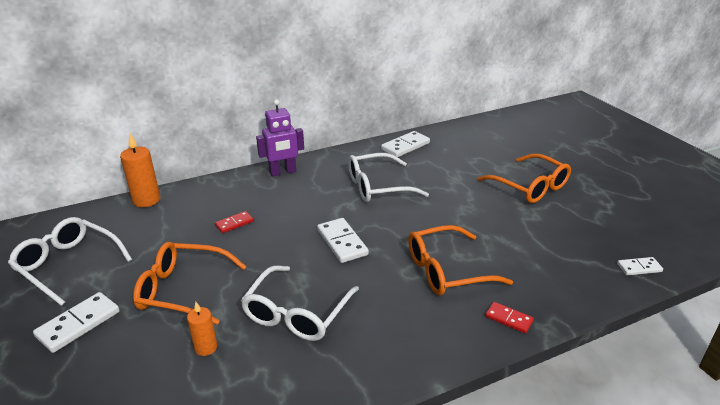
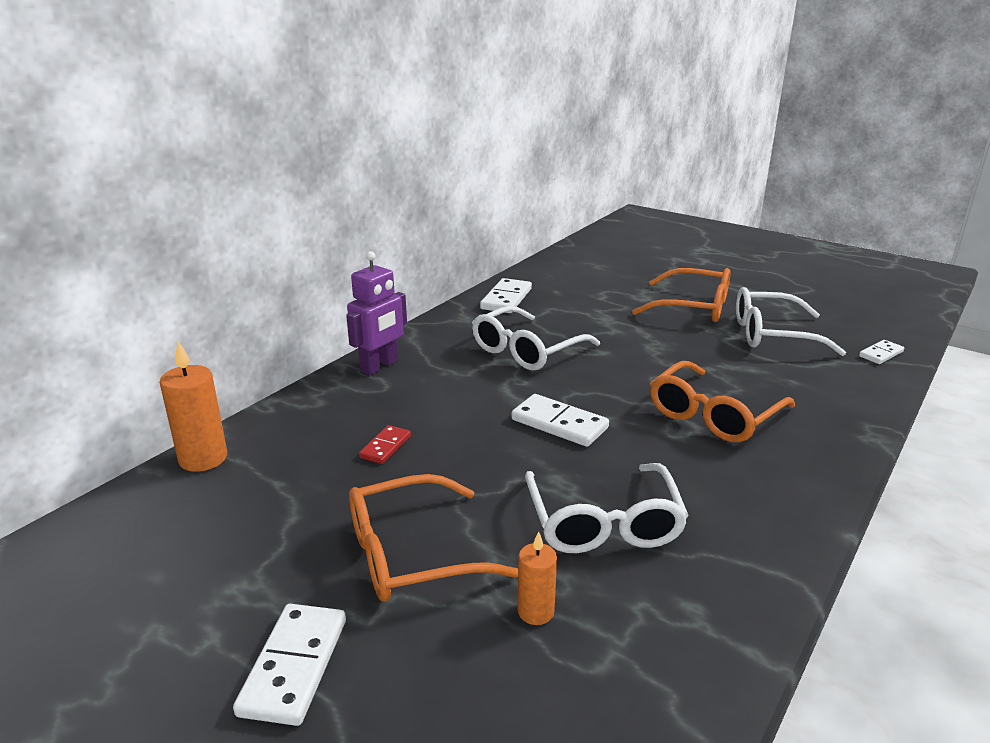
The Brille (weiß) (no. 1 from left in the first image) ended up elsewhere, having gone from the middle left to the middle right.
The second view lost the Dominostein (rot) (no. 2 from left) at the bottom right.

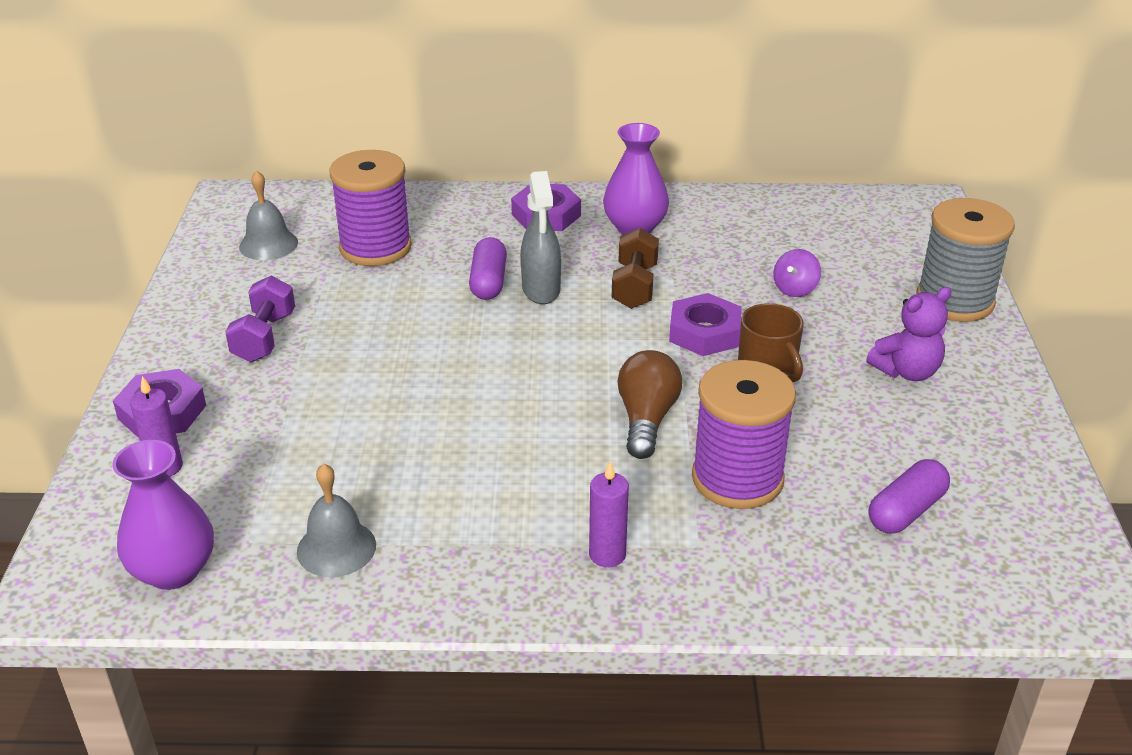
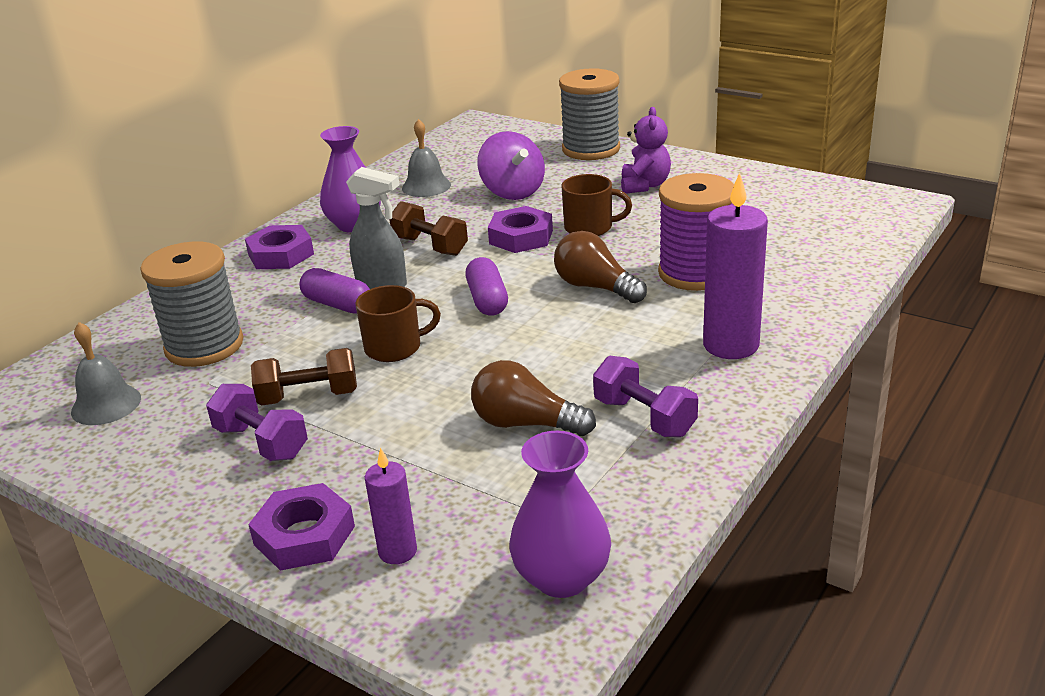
The Glocke (grau) (no. 2 from left) ended up elsewhere, having gone from the bottom left to the top centre.
What was the Garnrolle (lila) (no. 1 from left) at the top left turned into the Garnrolle (grau) (no. 1 from left) at the middle left.
The size of the Kerze (lila) (no. 2 from left) at the bottom centre changed by a factor of 1.78.
The size of the Kreisel (lila) at the middle right changed by a factor of 1.76.
The Kapsel (lila) (no. 2 from left) ended up elsewhere, having gone from the middle right to the centre.
The second view gained the Hantel (braun) (no. 1 from left) at the middle left.
The second view gained the Tasse (braun) (no. 1 from left) at the centre.
The second view gained the Glühbirne (braun) (no. 1 from left) at the centre.
The second view gained the Hantel (lila) (no. 2 from left) at the centre.

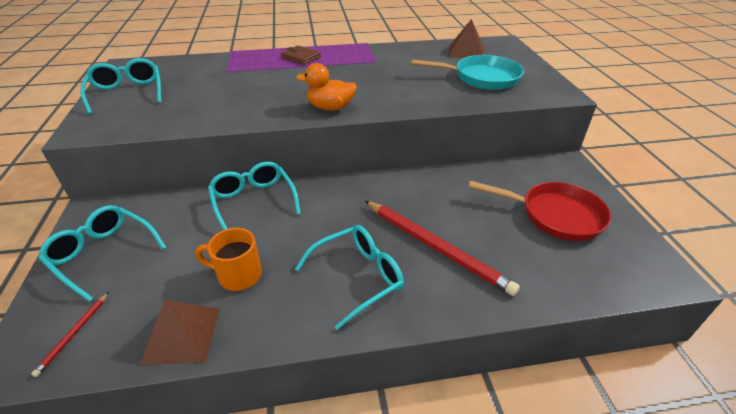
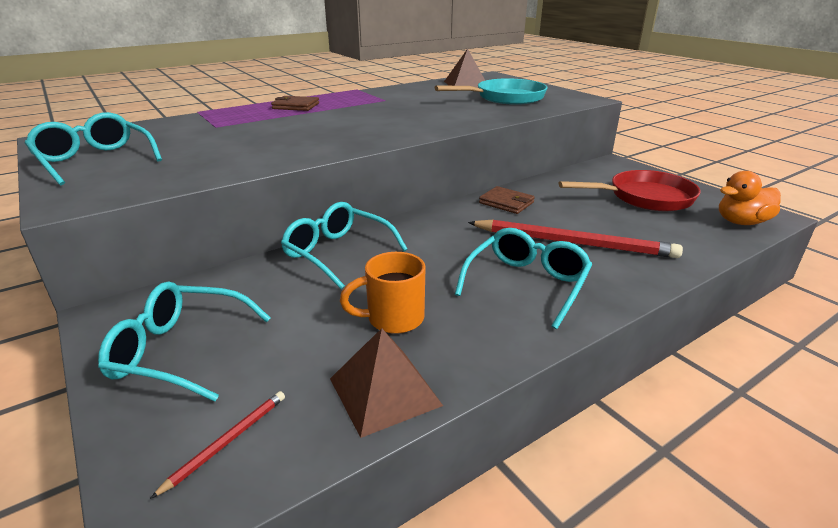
The Bleistift (rot) (no. 1 from left) at the bottom left ended up facing another way, 135 degrees counterclockwise from before.
The Ente (orange) ended up elsewhere, having gone from the top centre to the middle right.
The second view gained the Geldbörse (braun) (no. 2 from left) at the centre.

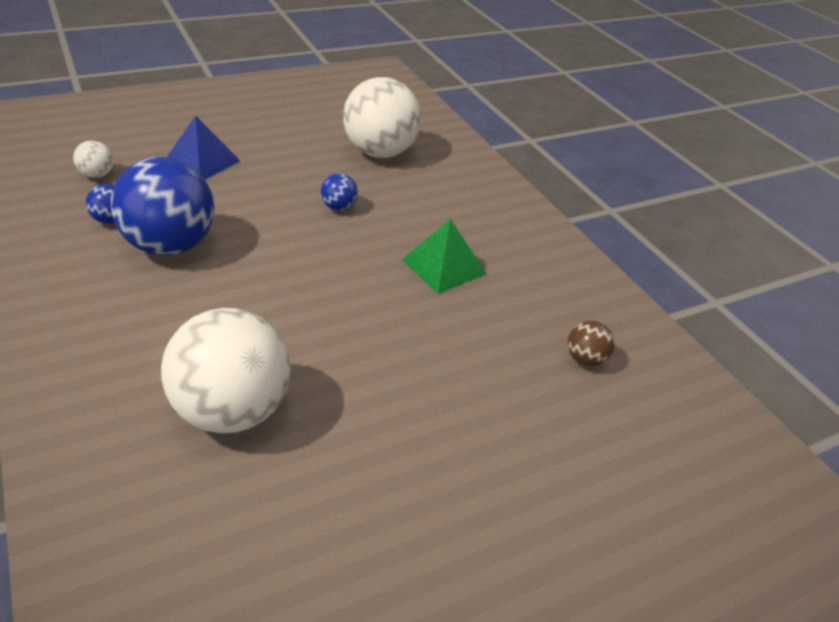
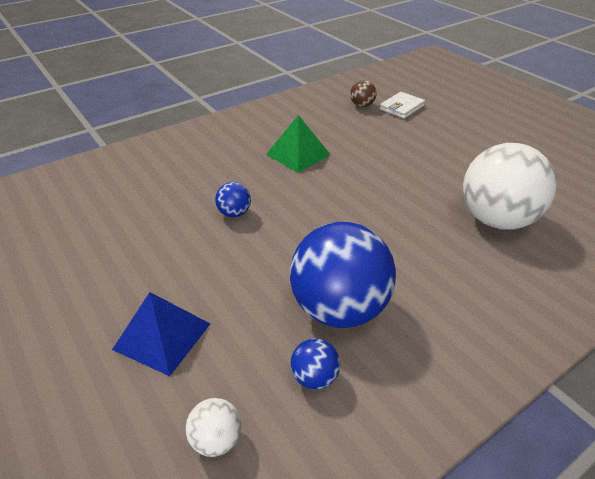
The second view lost the Ball (weiß) (no. 3 from left) at the top centre.
The second view gained the Geldbörse (weiß) at the top right.

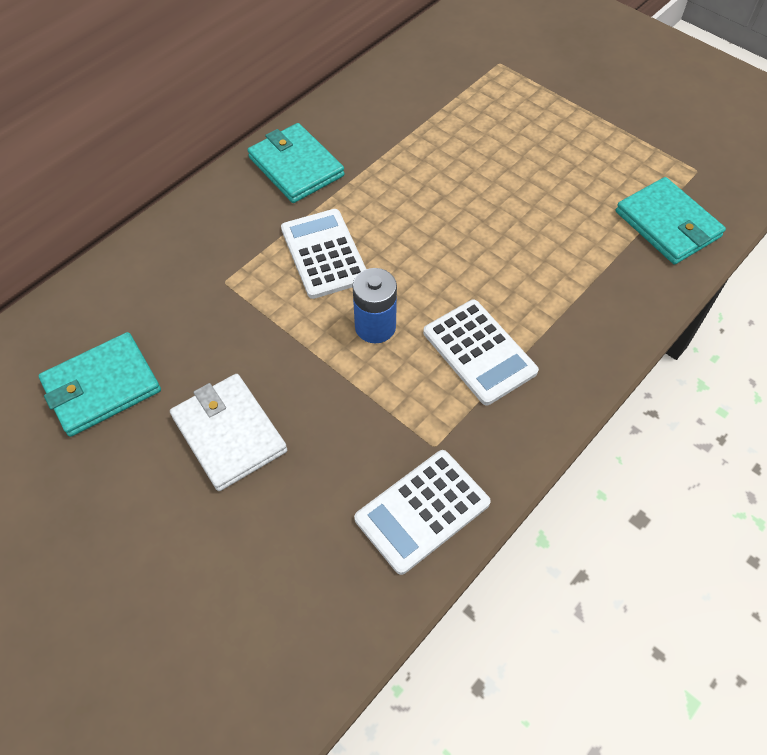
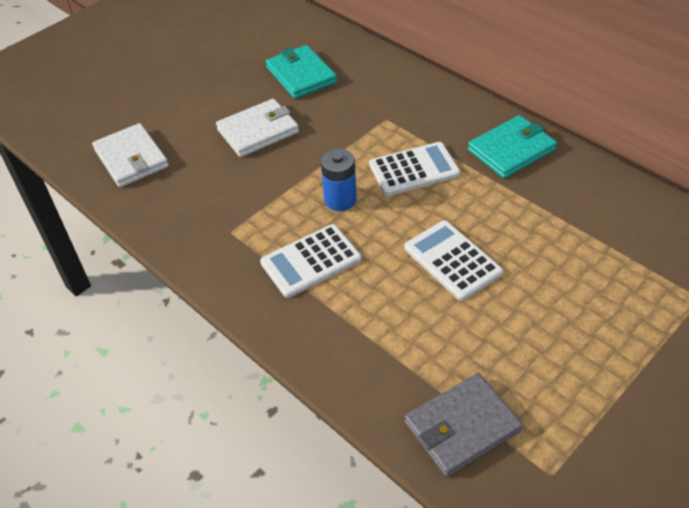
The Taschenrechner (weiß) (no. 2 from left in the first image) ended up elsewhere, having gone from the bottom centre to the centre.
What was the Geldbörse (türkis) (no. 3 from left) at the top right turned into the Geldbörse (grau) at the bottom right.
The second view gained the Geldbörse (weiß) (no. 1 from left) at the top left.

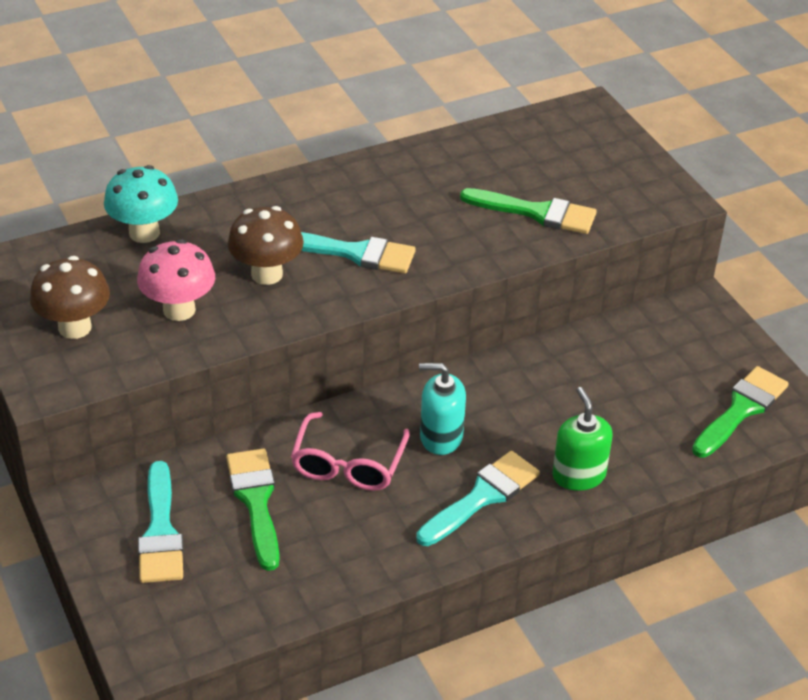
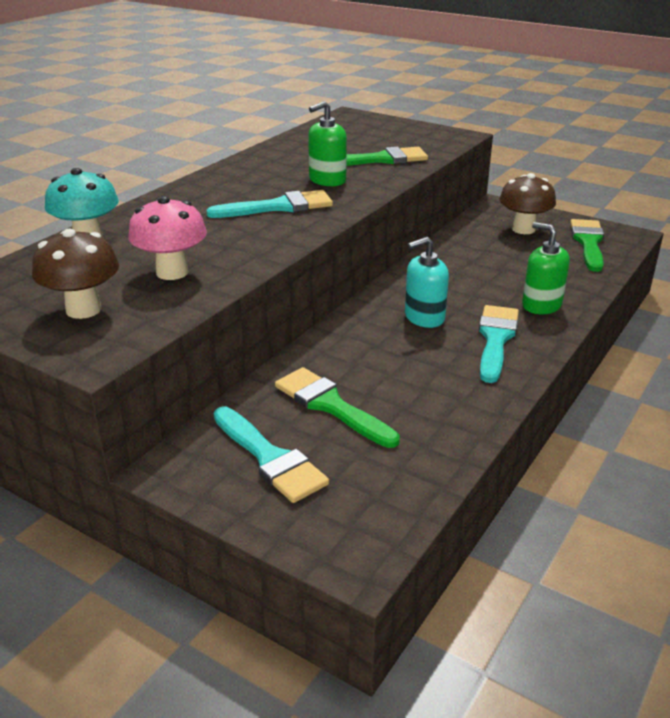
The Pilz (braun) (no. 2 from left) ended up elsewhere, having gone from the middle left to the top right.
The second view lost the Brille (rosa) at the centre.
The second view gained the Seifenspender (grün) (no. 1 from left) at the top centre.

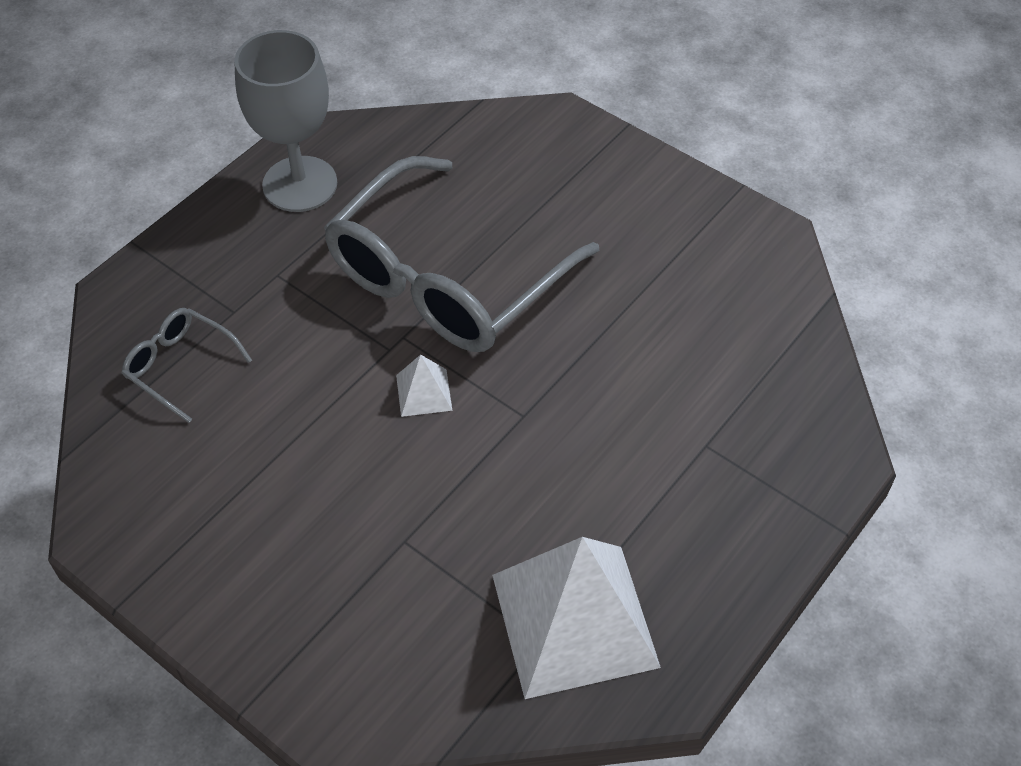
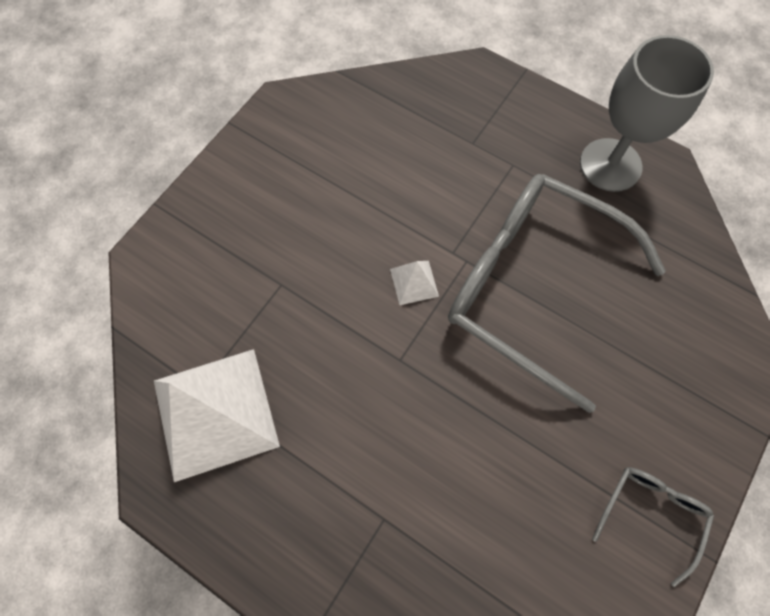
The Brille (grau) (no. 1 from left in the first image) ended up elsewhere, having gone from the middle left to the bottom right.

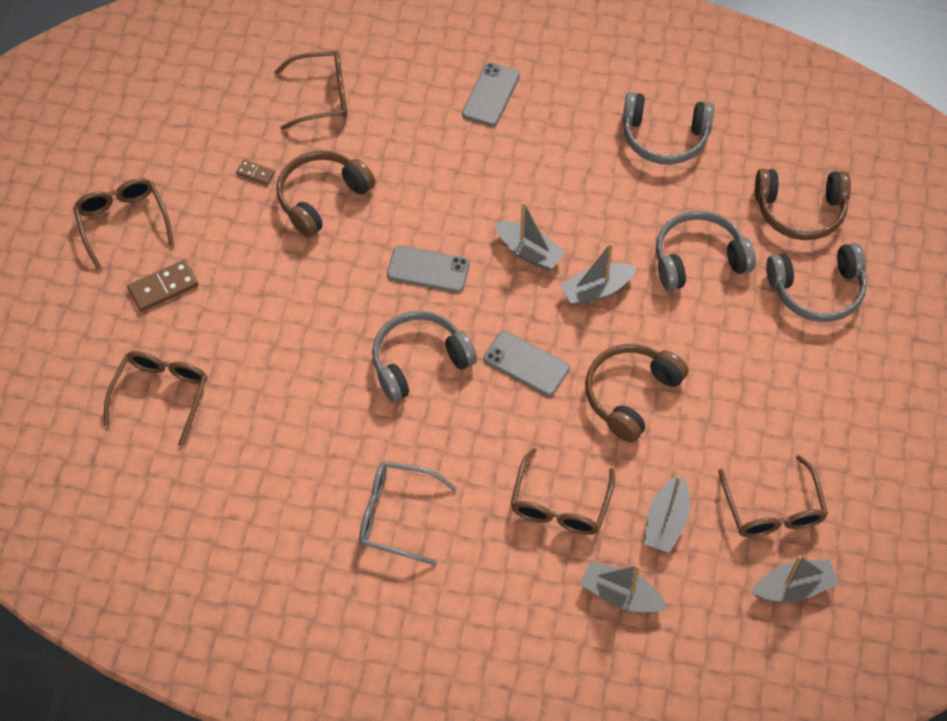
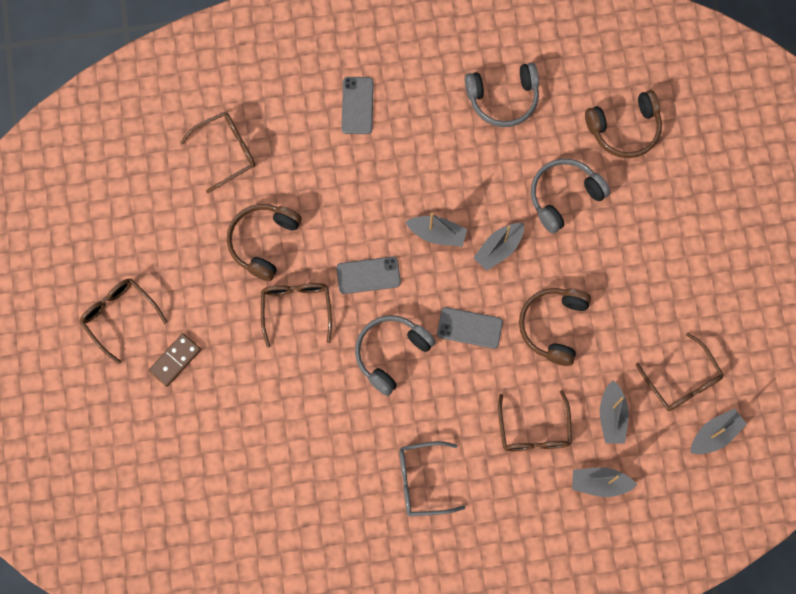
The Brille (braun) (no. 2 from left in the first image) ended up elsewhere, having gone from the middle left to the centre.
The second view lost the Dominostein (braun) (no. 2 from left) at the top left.
The second view lost the Kopfhörer (grau) (no. 4 from left) at the middle right.

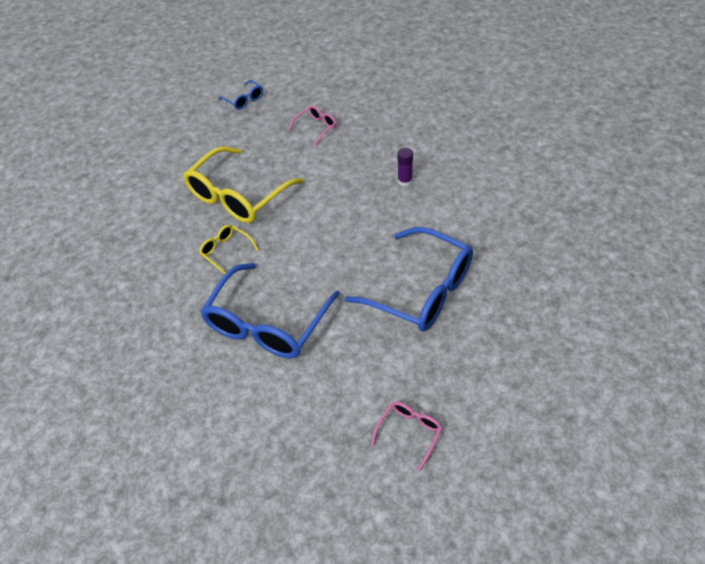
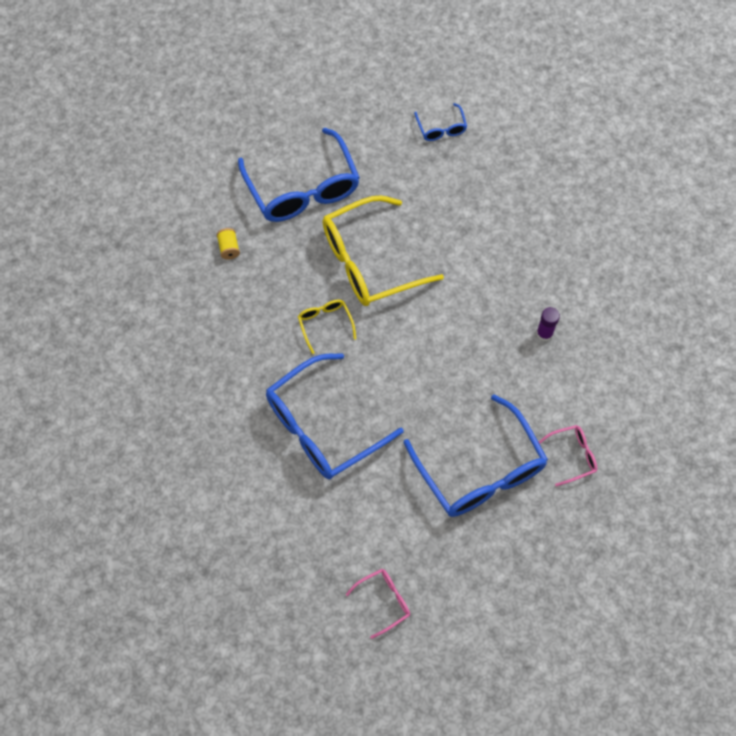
The Brille (rosa) (no. 1 from left in the first image) ended up elsewhere, having gone from the top centre to the middle right.
The second view gained the Garnrolle (gelb) at the top left.
The second view gained the Brille (blau) (no. 1 from left) at the top centre.

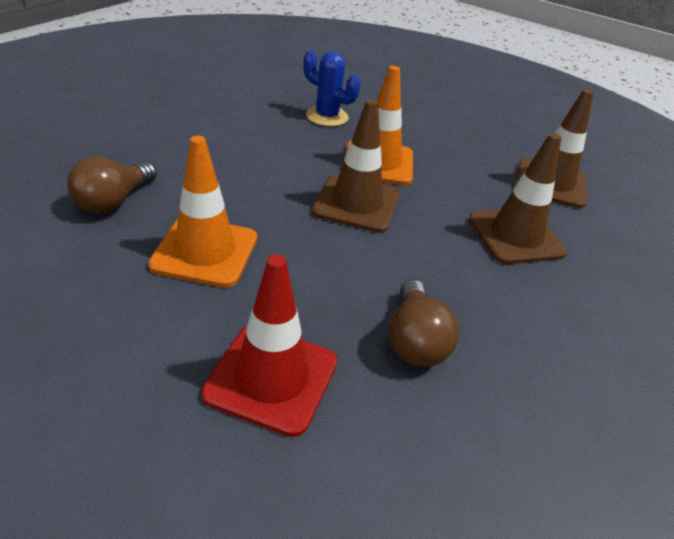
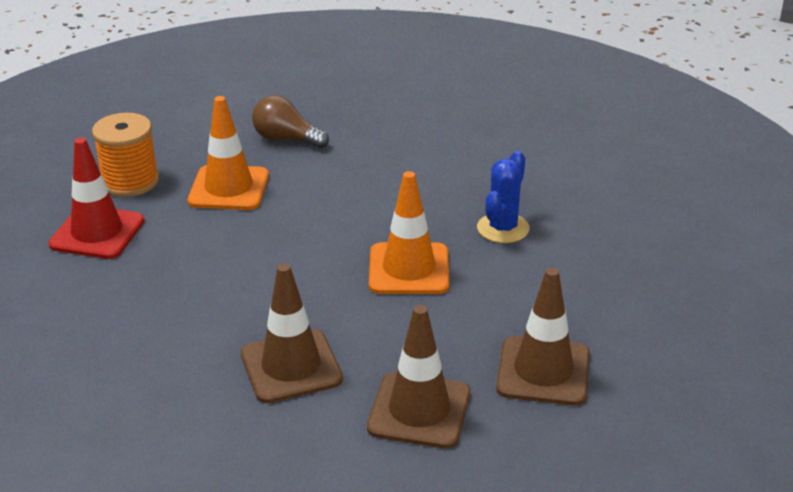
The Leitkegel (braun) (no. 1 from left in the first image) ended up elsewhere, having gone from the top centre to the bottom right.
The second view lost the Glühbirne (braun) (no. 2 from left) at the centre.
The second view gained the Garnrolle (orange) at the top left.

